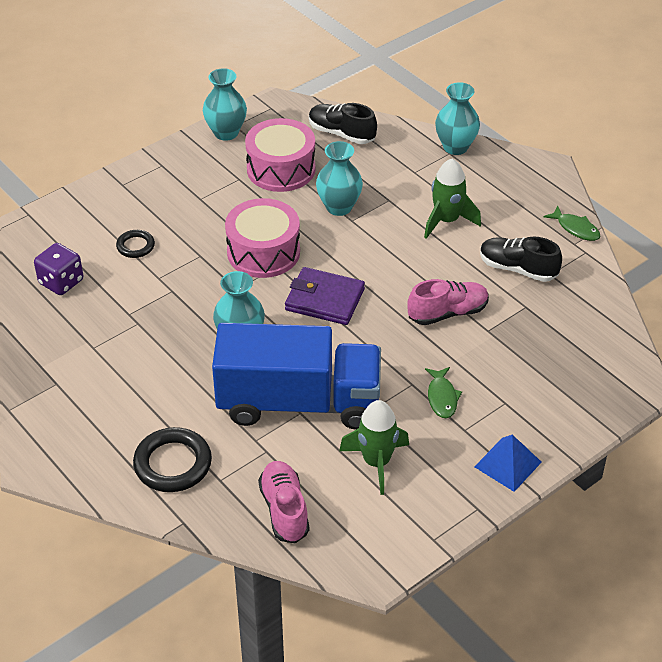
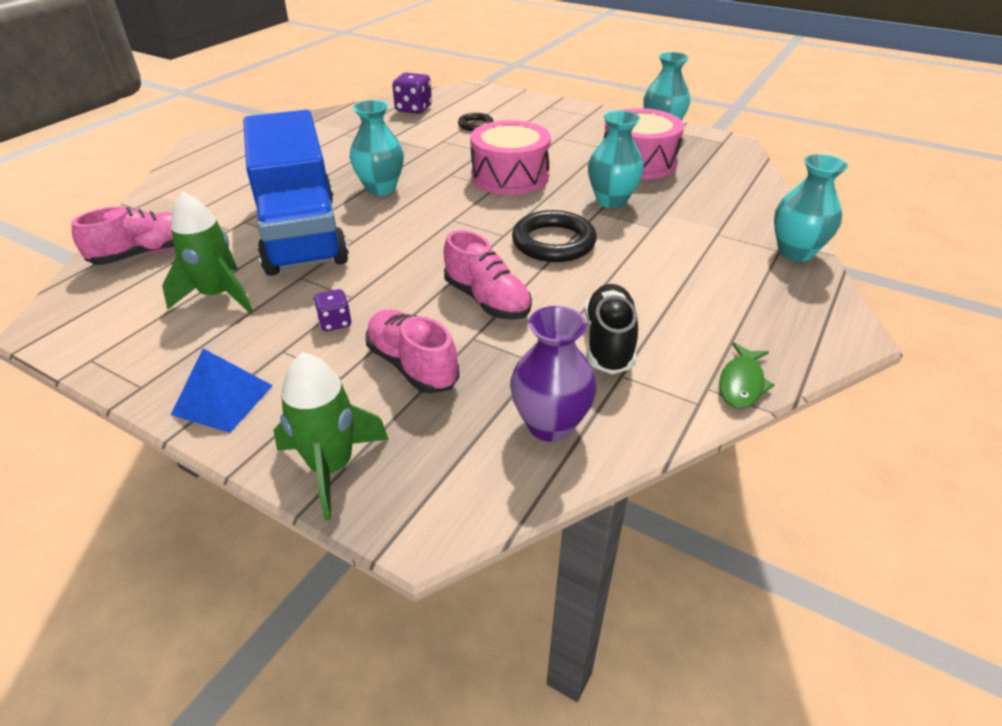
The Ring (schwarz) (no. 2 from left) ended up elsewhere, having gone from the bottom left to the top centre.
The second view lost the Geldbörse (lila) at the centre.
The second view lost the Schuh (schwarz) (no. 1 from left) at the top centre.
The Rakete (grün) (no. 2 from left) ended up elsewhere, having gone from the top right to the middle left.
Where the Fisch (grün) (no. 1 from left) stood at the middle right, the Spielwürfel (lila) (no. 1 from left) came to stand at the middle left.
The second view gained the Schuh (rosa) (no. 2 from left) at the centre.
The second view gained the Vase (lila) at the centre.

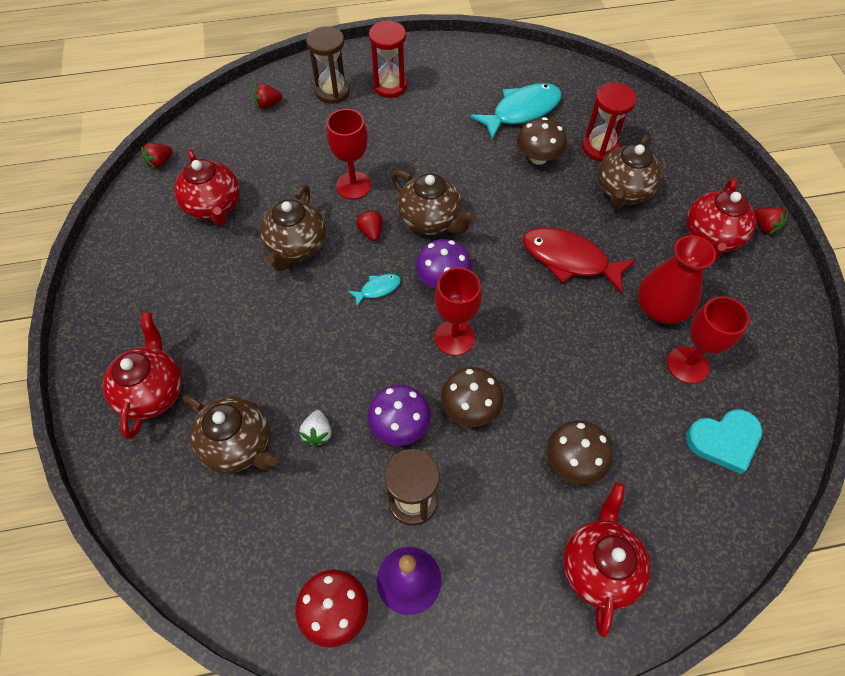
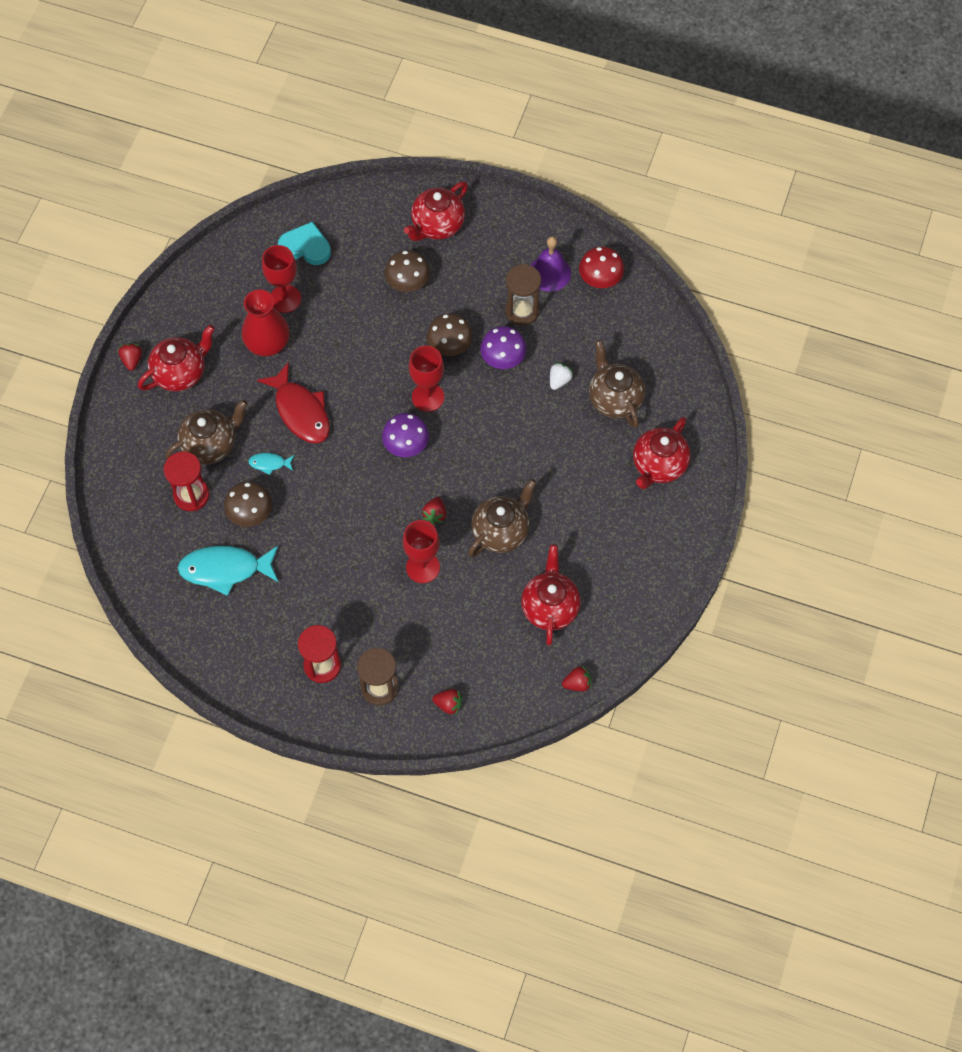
The Fisch (türkis) (no. 1 from left in the first image) ended up elsewhere, having gone from the centre to the middle left.
The second view lost the Teekanne (braun) (no. 3 from left) at the top centre.

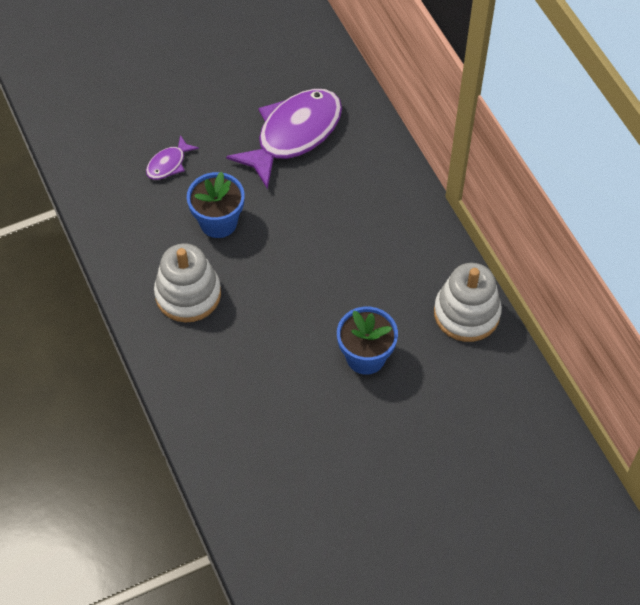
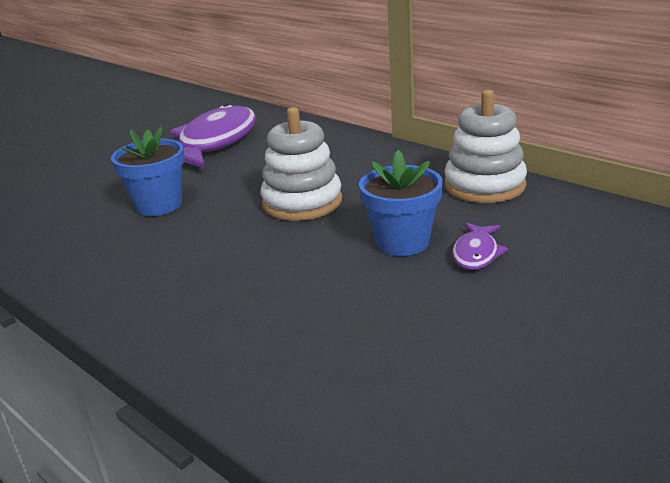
The Fisch (lila) (no. 1 from left in the first image) ended up elsewhere, having gone from the top left to the middle right.
The Stapelspielzeug (weiß) (no. 1 from left) ended up elsewhere, having gone from the middle left to the centre.

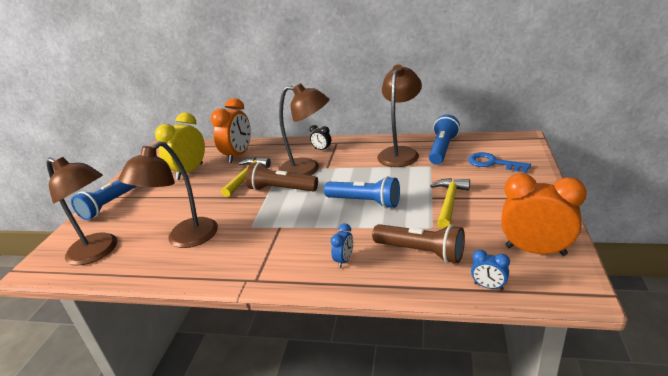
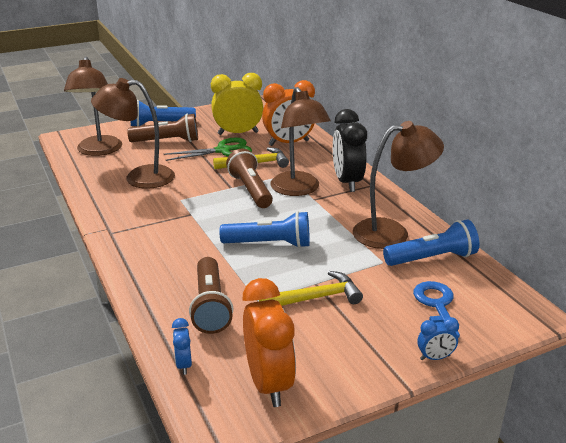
The size of the Wecker (schwarz) at the centre changed by a factor of 2.16.
The Taschenlampe (blau) (no. 2 from left) at the centre ended up facing another way, 75 degrees counterclockwise from before.
The Wecker (blau) (no. 1 from left in the first image) ended up elsewhere, having gone from the centre to the bottom right.
The second view gained the Taschenlampe (braun) (no. 1 from left) at the top left.
The second view gained the Schere (grün) at the centre.

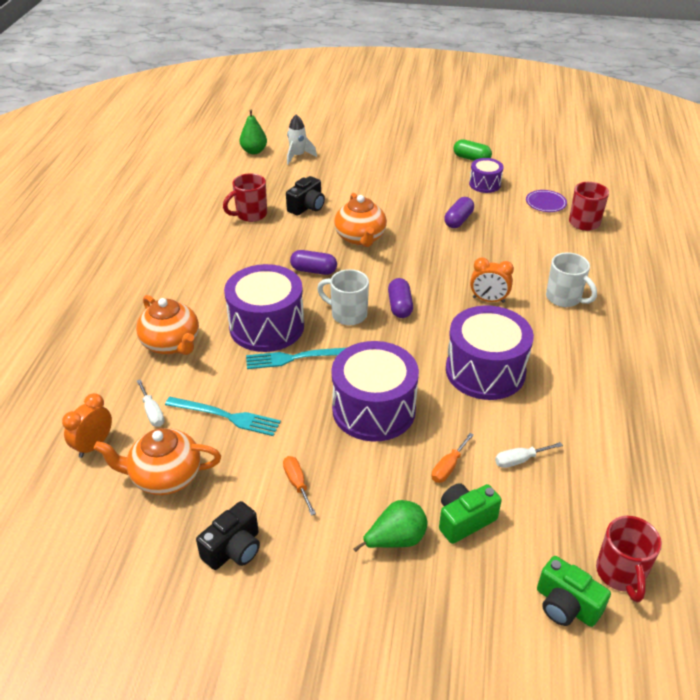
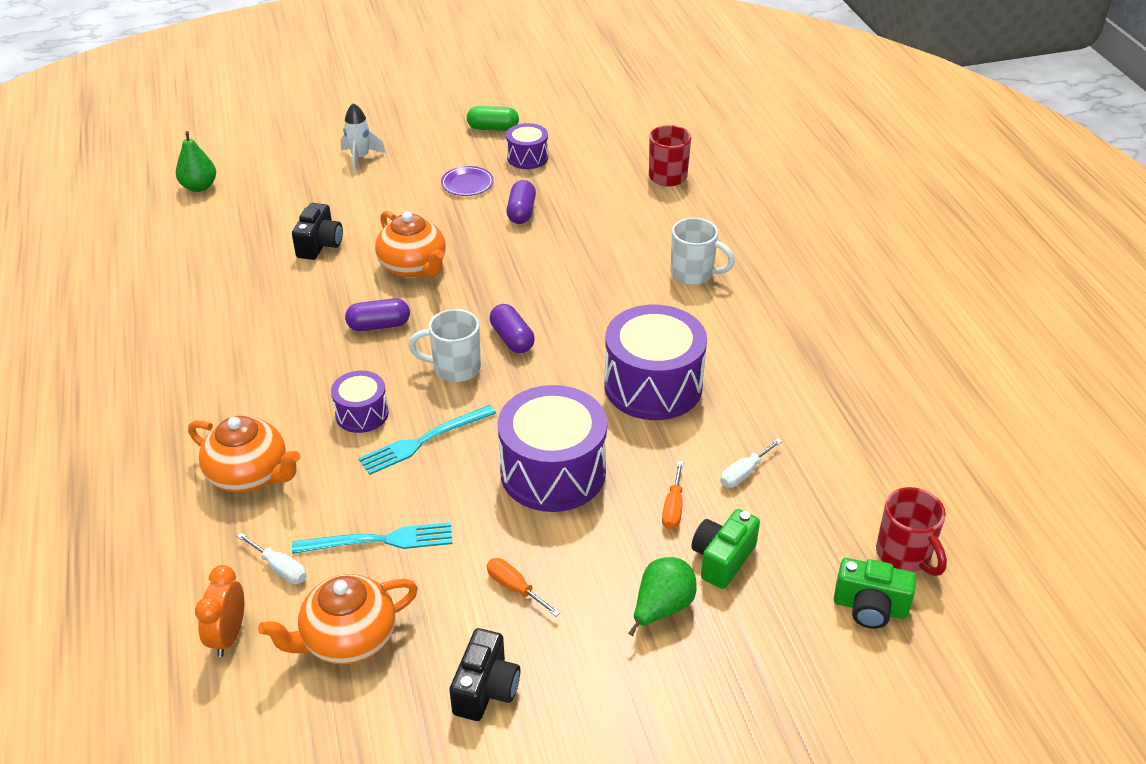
The second view lost the Tasse (rot) (no. 1 from left) at the top centre.
The size of the Trommel (lila) (no. 1 from left) at the centre changed by a factor of 0.53.
The Rakete (weiß) ended up elsewhere, having gone from the top centre to the top left.
The second view lost the Wecker (orange) (no. 2 from left) at the middle right.
The Teller (lila) ended up elsewhere, having gone from the top right to the top centre.

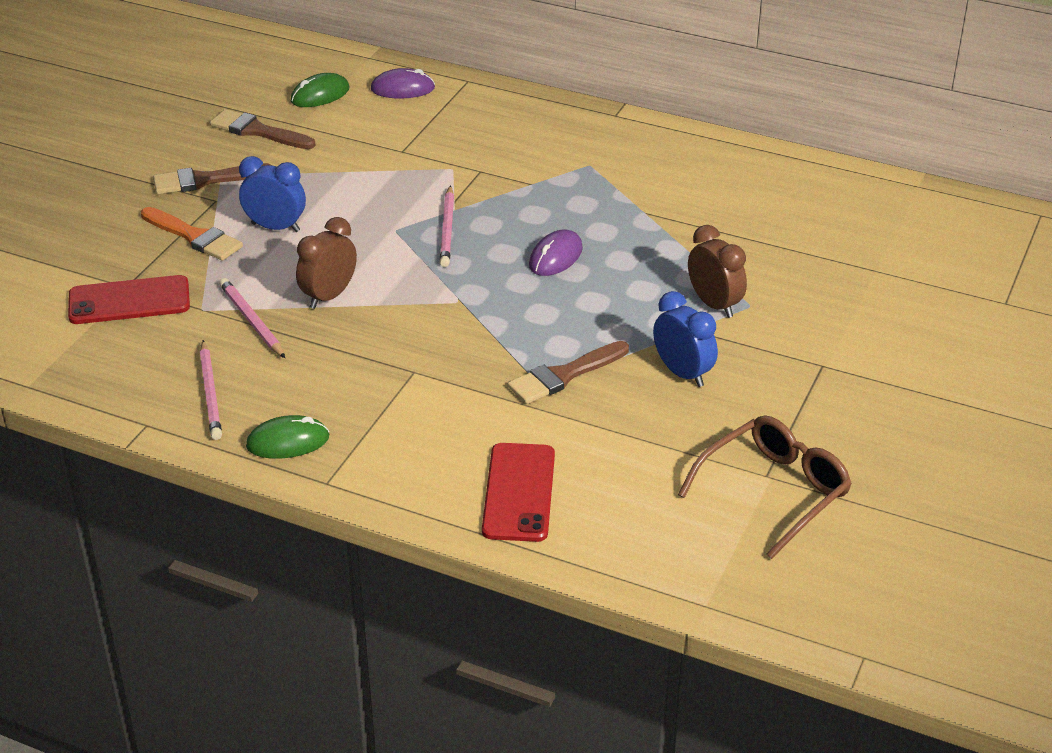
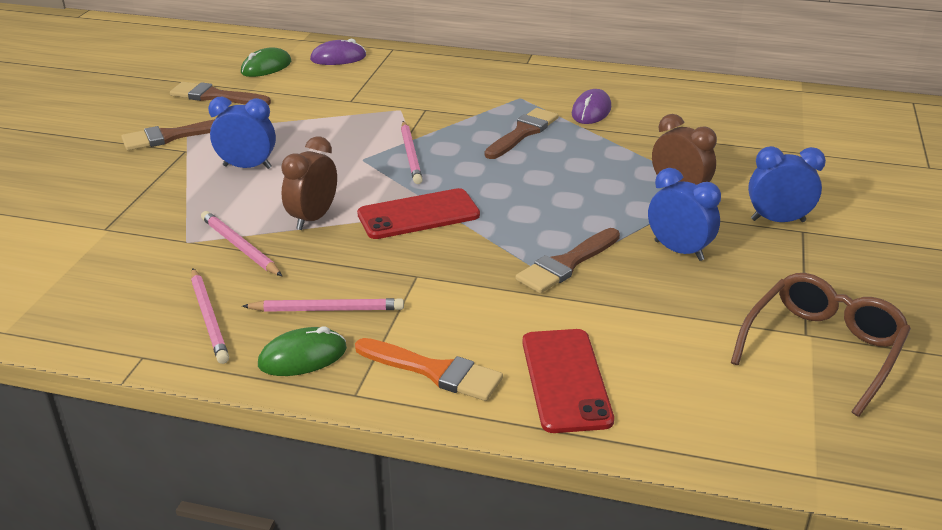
The Handy (rot) (no. 1 from left) ended up elsewhere, having gone from the middle left to the centre.
The Pinsel (orange) ended up elsewhere, having gone from the top left to the bottom centre.
The Computermaus (lila) (no. 2 from left) ended up elsewhere, having gone from the centre to the top centre.
The second view gained the Bleistift (rosa) (no. 3 from left) at the centre.
The second view gained the Pinsel (braun) (no. 3 from left) at the top centre.
The second view gained the Wecker (blau) (no. 3 from left) at the middle right.

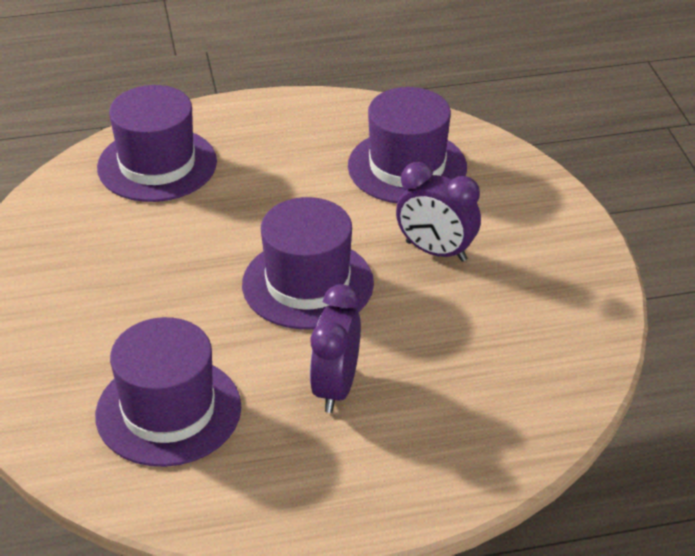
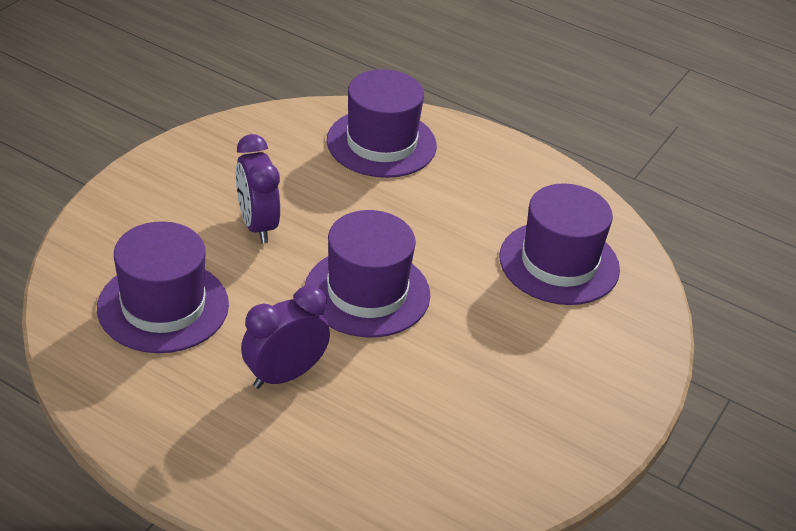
The Wecker (lila) (no. 2 from left in the first image) ended up elsewhere, having gone from the centre to the middle left.

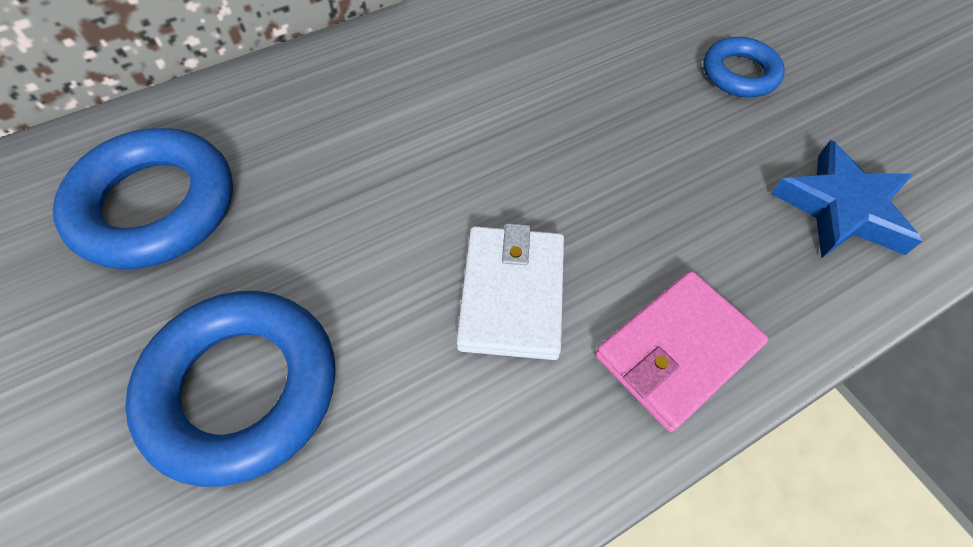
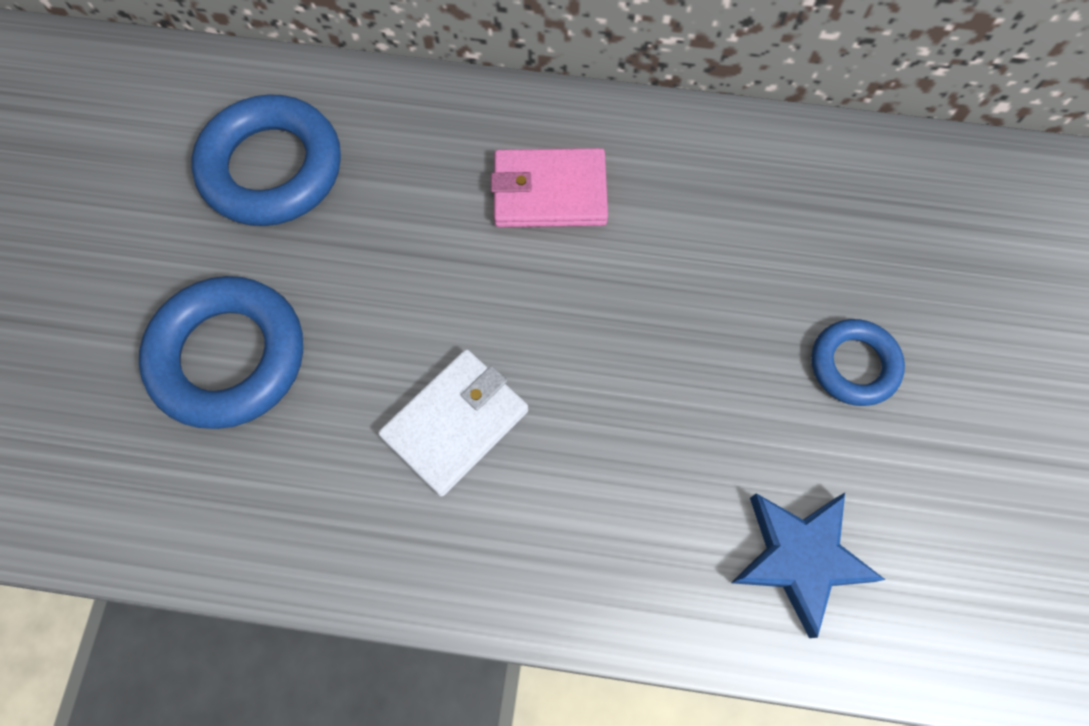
The Geldbörse (rosa) ended up elsewhere, having gone from the middle right to the top centre.

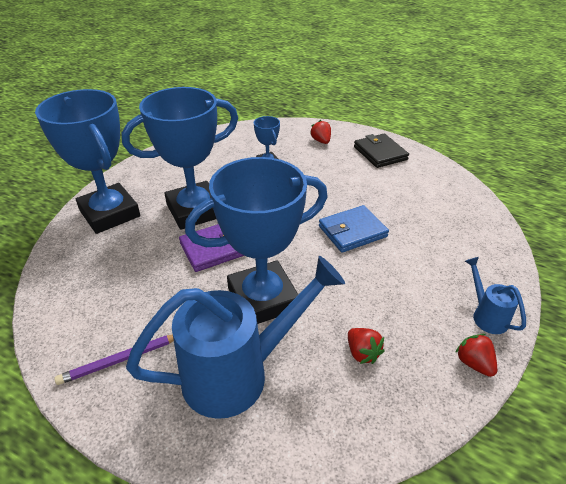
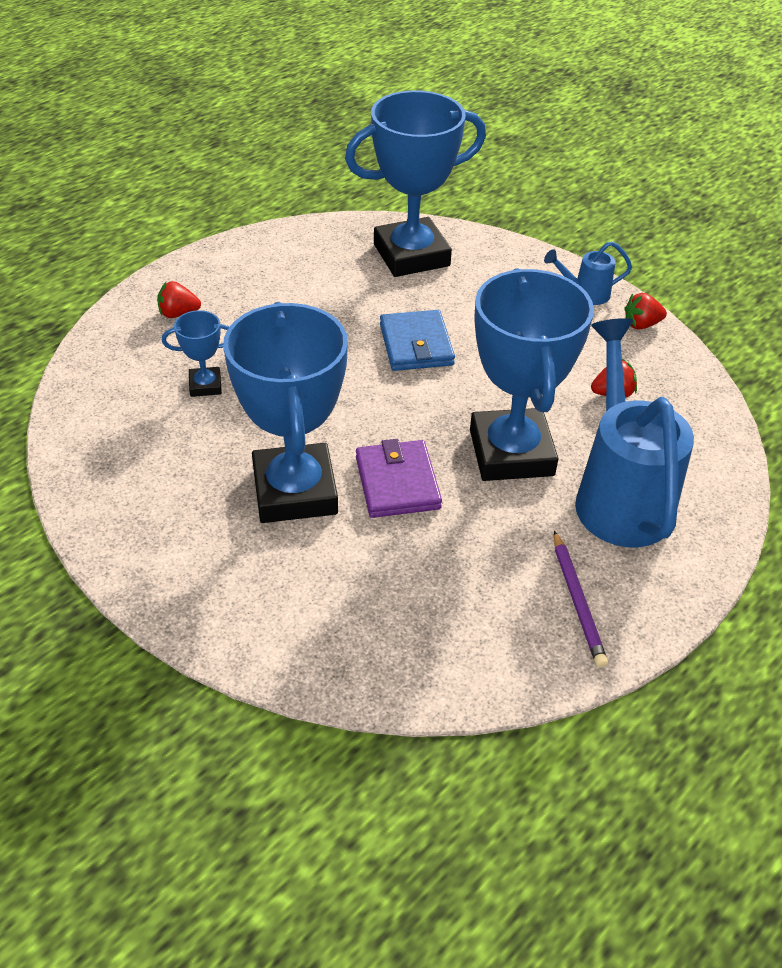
The Pokal (blau) (no. 1 from left in the first image) ended up elsewhere, having gone from the top left to the top centre.
The second view lost the Geldbörse (schwarz) at the top right.

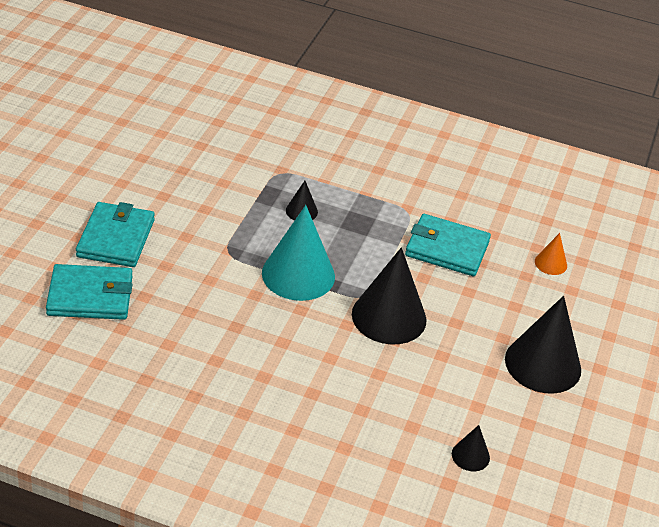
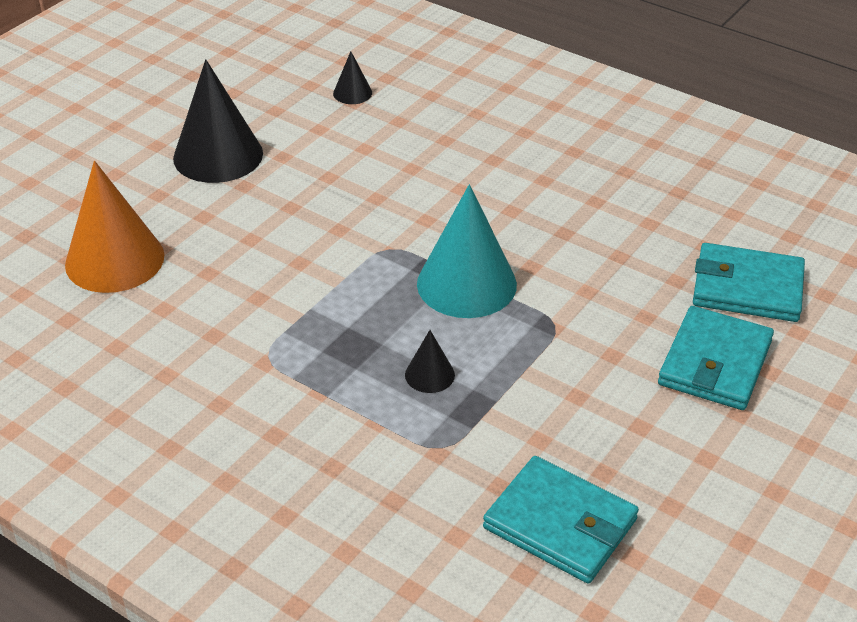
The second view lost the Kegel (schwarz) (no. 2 from left) at the centre.
The Geldbörse (türkis) (no. 3 from left in the first image) ended up elsewhere, having gone from the middle right to the bottom centre.
The size of the Kegel (orange) at the middle right changed by a factor of 2.15.

